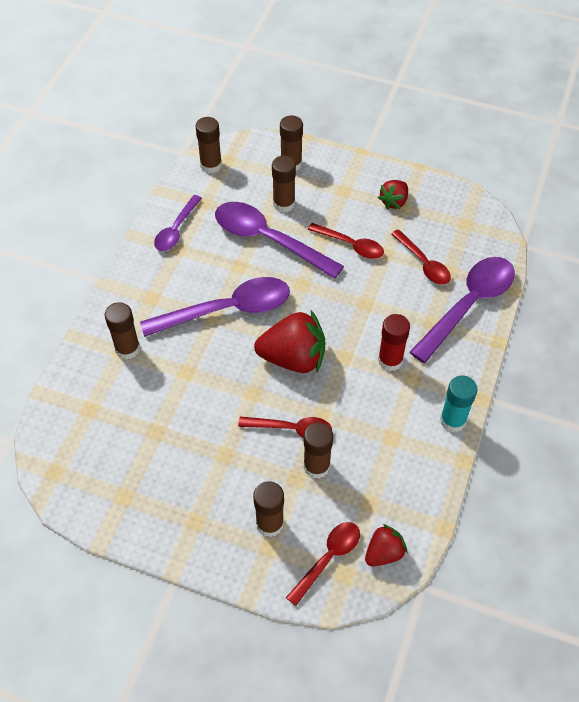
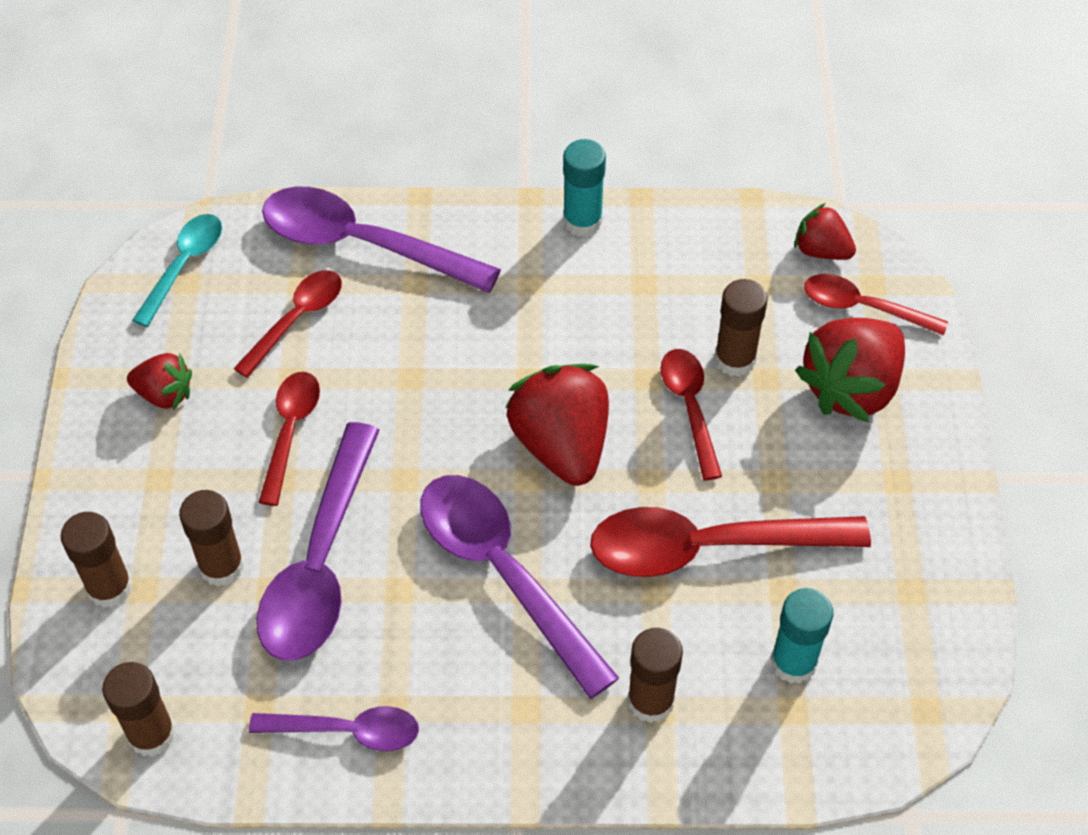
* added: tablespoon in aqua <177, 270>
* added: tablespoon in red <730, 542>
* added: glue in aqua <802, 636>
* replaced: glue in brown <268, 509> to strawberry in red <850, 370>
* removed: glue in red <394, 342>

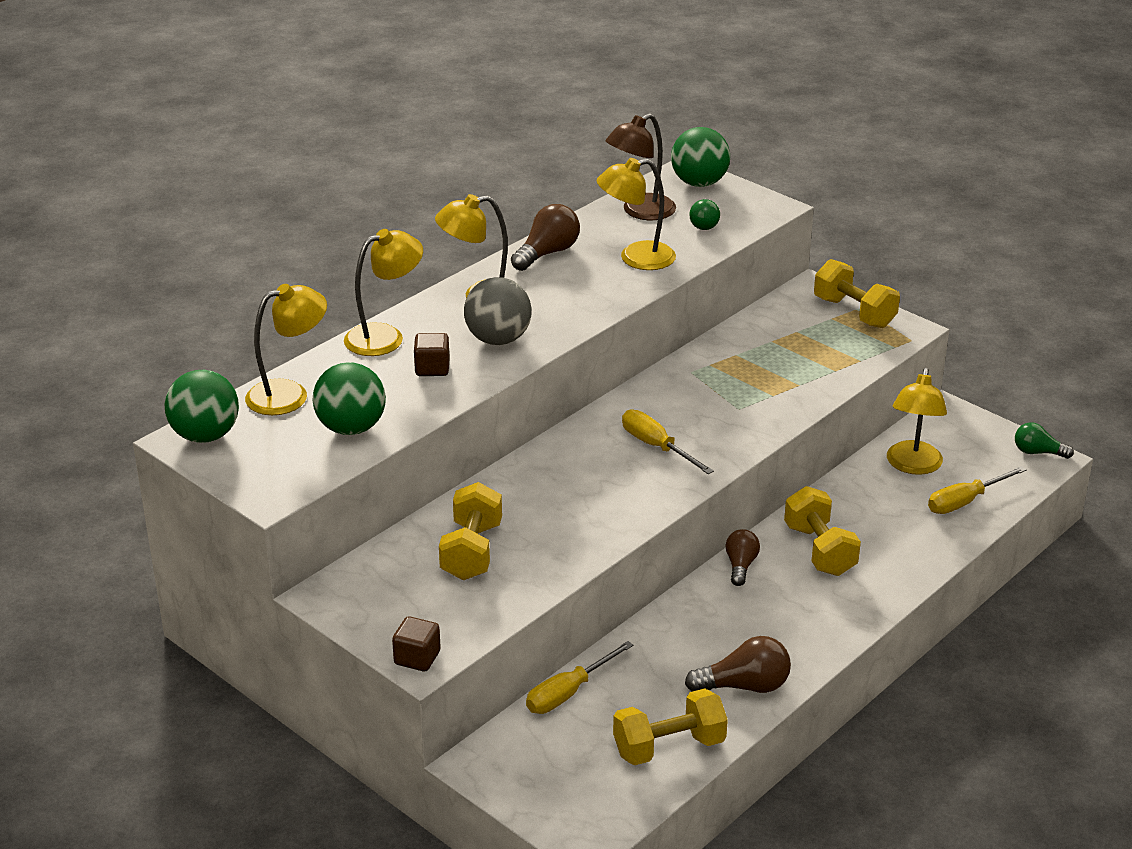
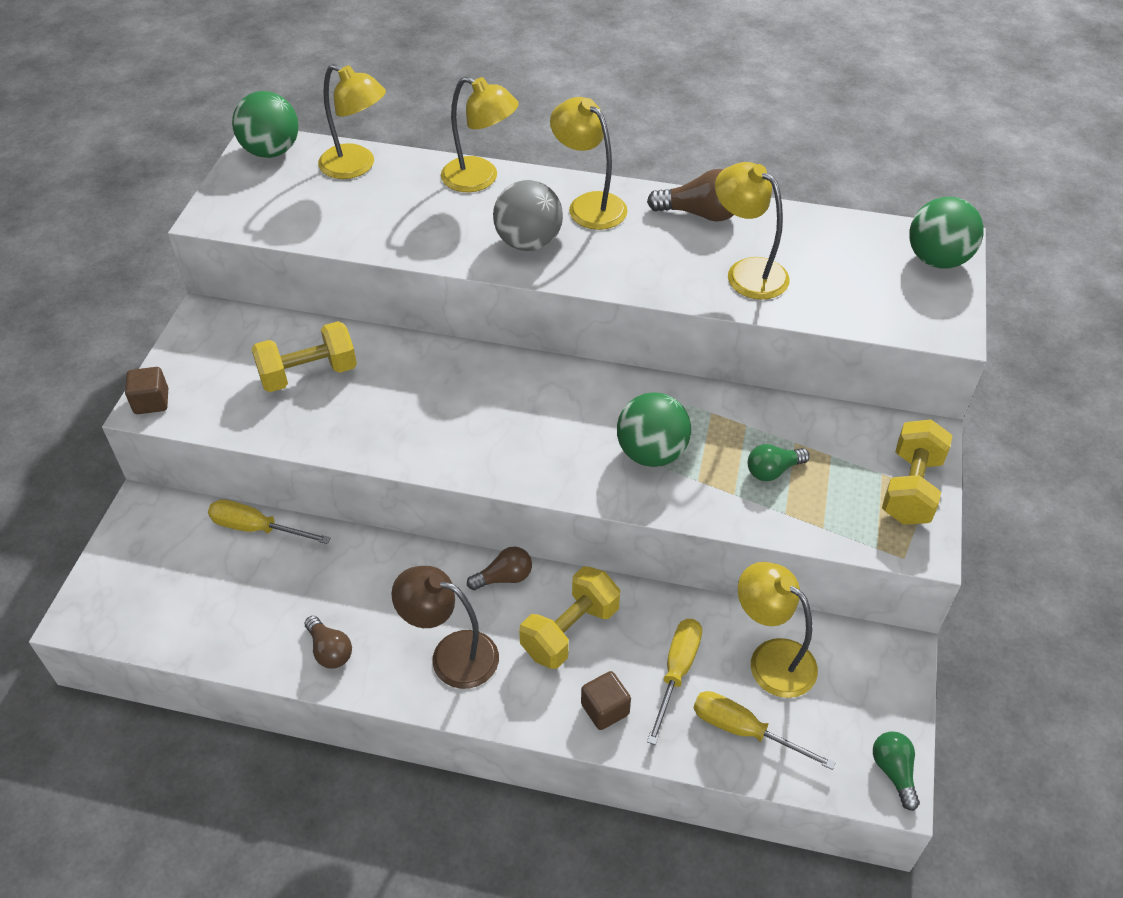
* resized: light bulb in brown <738, 664> = <328, 642> x0.66
* moved: desk lamp in brown <641, 166> to <445, 627>
* moved: cube in brown <432, 354> to <606, 700>
* moved: ball in green <349, 398> to <654, 429>
* moved: flat screwdriver in yellow <668, 441> to <674, 682>
* turned: desk lamp in yellow <917, 421> = <778, 630> 60 degrees clockwise
* moved: light bulb in green <705, 214> to <779, 462>
* removed: free weight in yellow <670, 726>

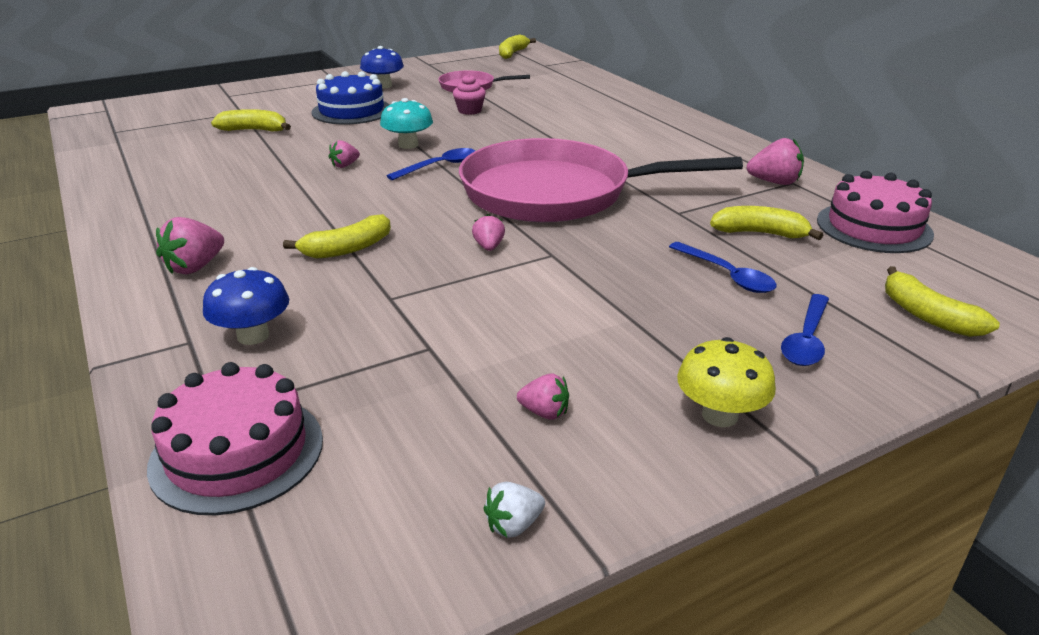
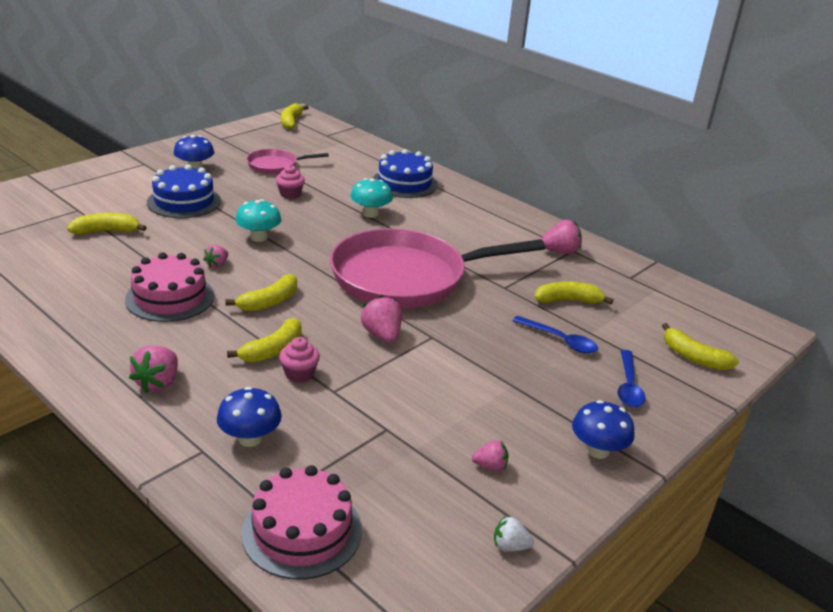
* moved: cake in pink <875, 212> to <169, 287>
* added: banana fruit in yellow <261, 293>
* added: fairy cake in pink <299, 360>
* added: fungus in aqua <371, 198>
* resized: strawberry in pink <488, 232> = <381, 319> x1.63
* added: cake in royal blue <405, 173>
* turned: strawberry in snow-white <514, 510> = <514, 534> 60 degrees clockwise
* recoloured: fungus in yellow <726, 382> to fungus in royal blue <603, 429>
* removed: tablespoon in royal blue <431, 164>

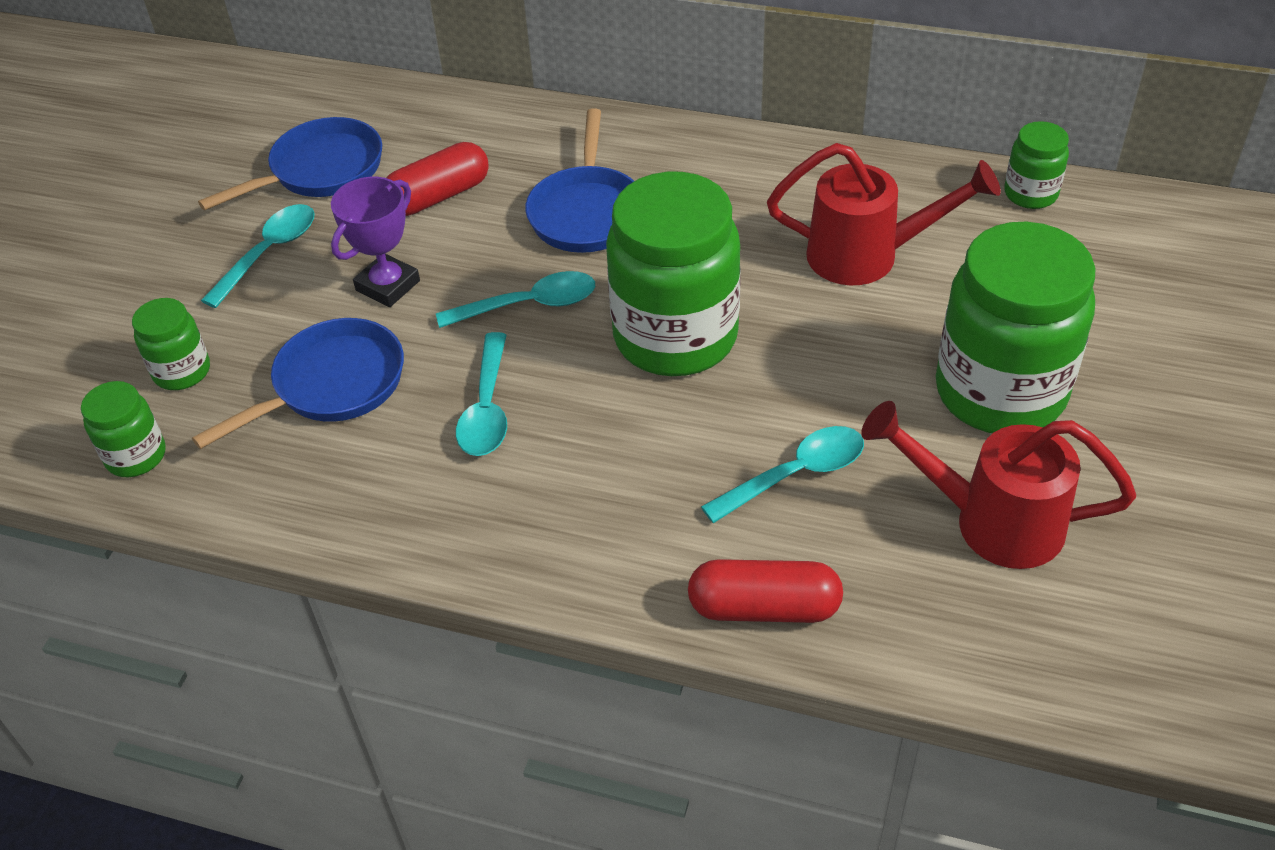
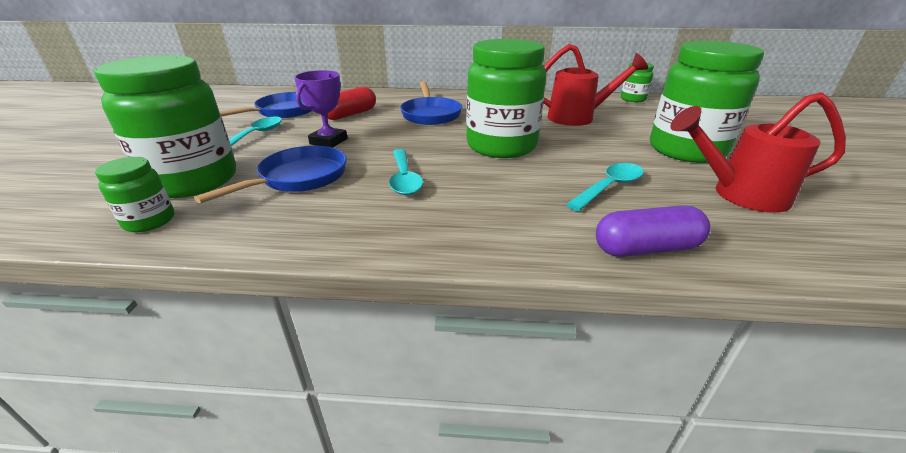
* resized: preserve jar in green <171, 344> = <165, 126> x2.13
* recoloured: pill in red <765, 591> to pill in purple <653, 231>
* removed: tablespoon in aqua <515, 299>

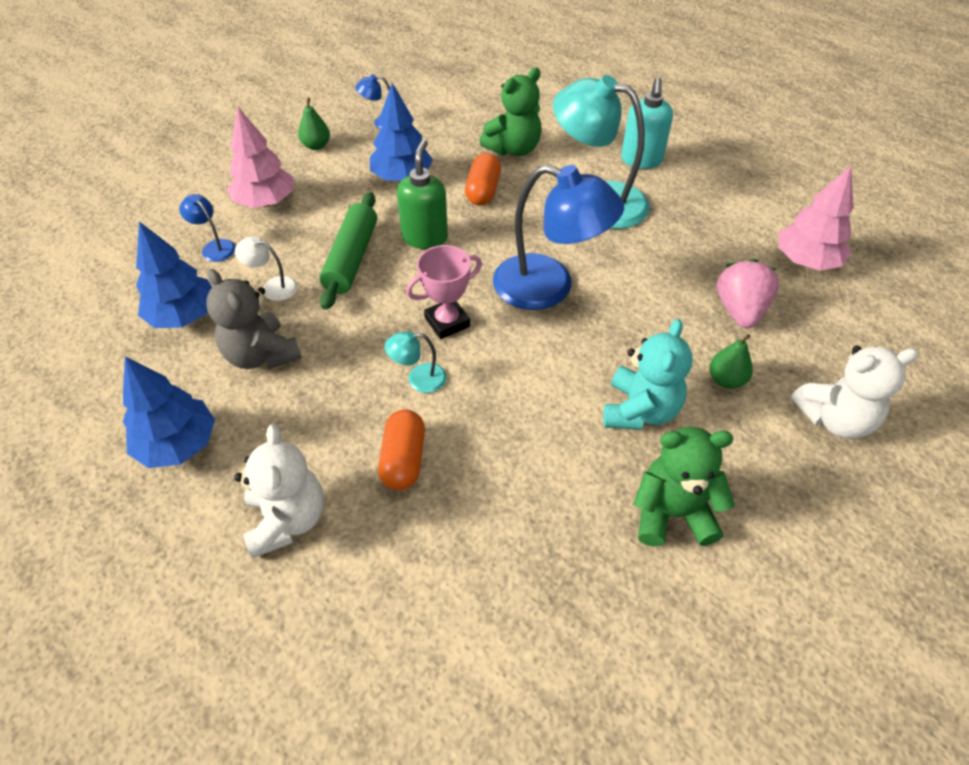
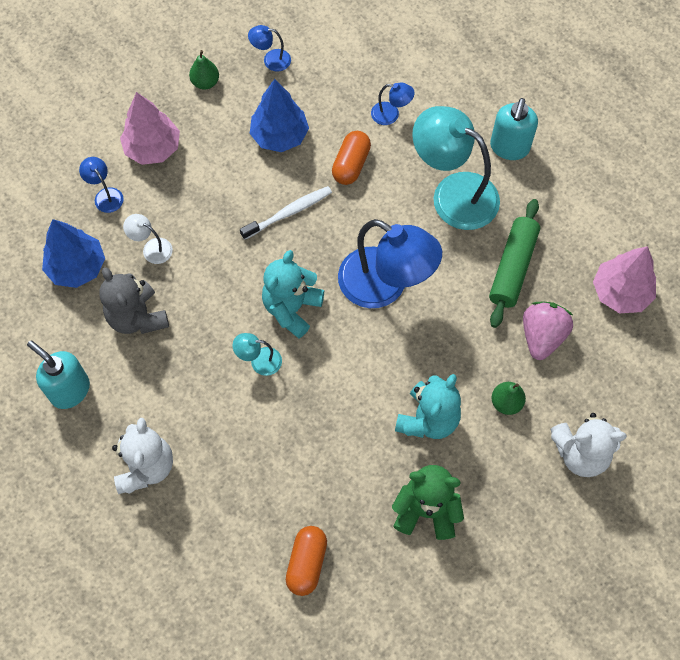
* replaced: tree in royal blue <169, 412> to soap dispenser in aqua <58, 374>
* replaced: soap dispenser in green <422, 194> to tooth brush in snow-white <286, 213>
* replaced: trophy in pink <444, 292> to teddy bear in aqua <293, 294>
* moved: pill in orange-coloured <401, 449> to <306, 561>
* replaced: teddy bear in green <511, 112> to desk lamp in royal blue <393, 104>
* moved: dough roller in green <348, 251> to <514, 263>

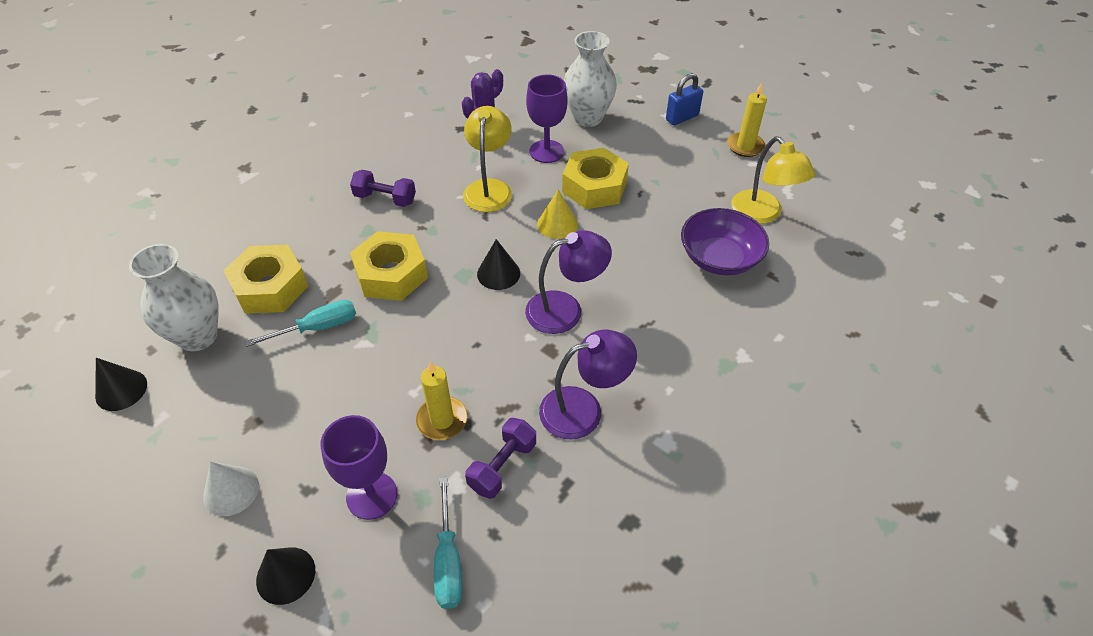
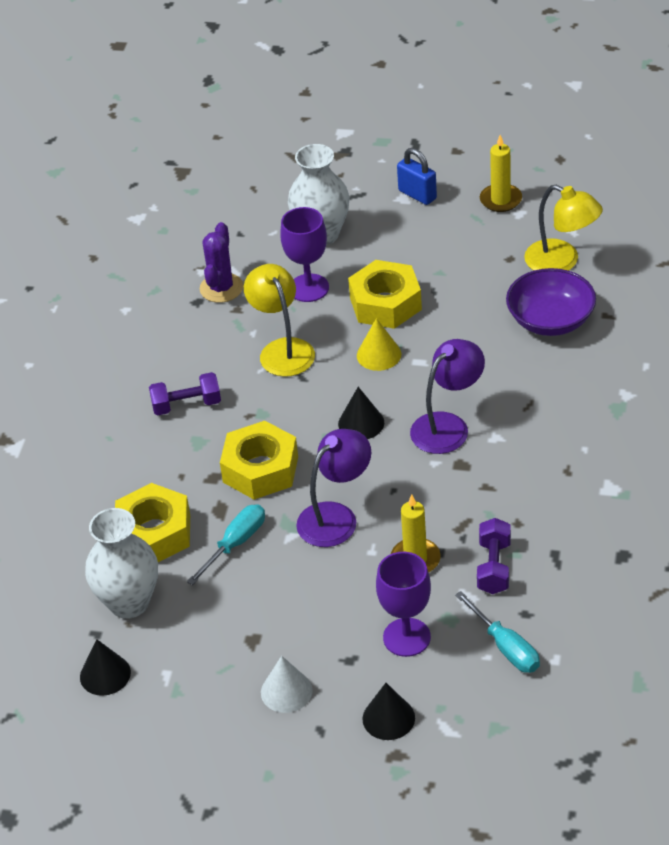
* moved: desk lamp in purple <588, 385> to <333, 488>
* turned: padlock in royal blue <684, 99> = <417, 176> 75 degrees counterclockwise

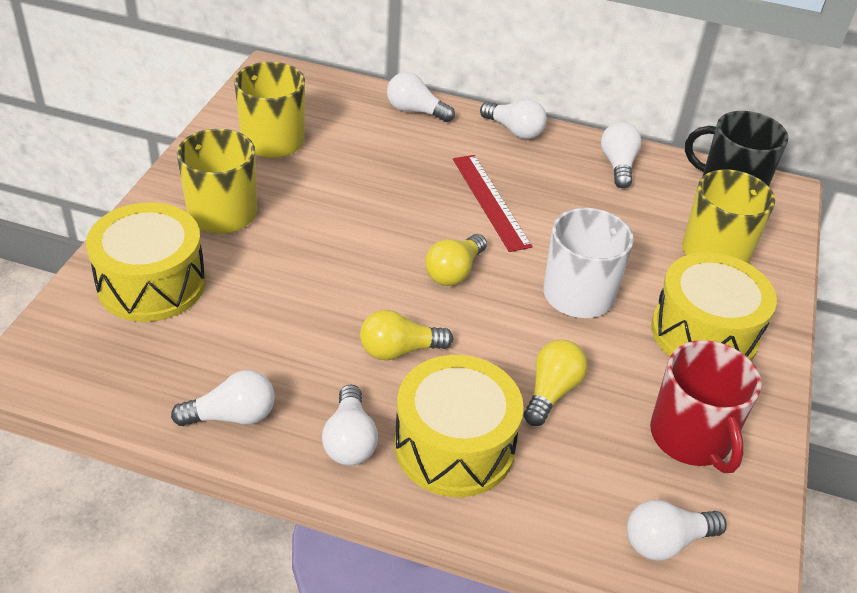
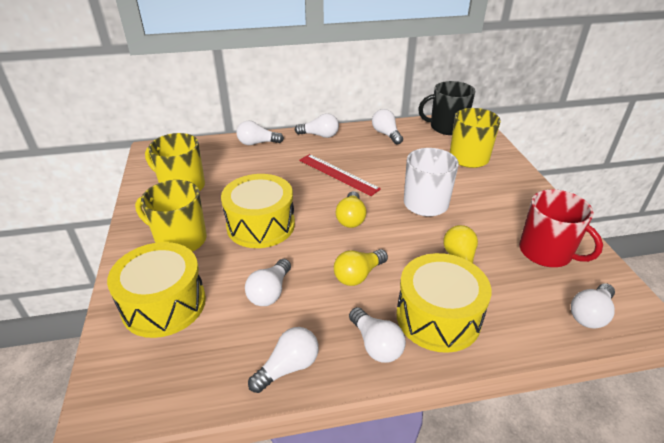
* moved: toy drum in yellow <714, 306> to <258, 211>
* added: light bulb in snow-white <268, 282>

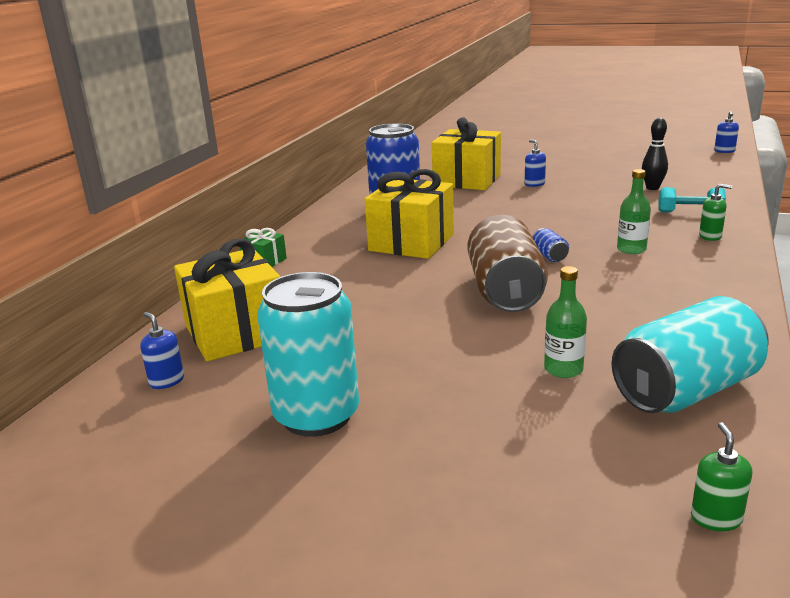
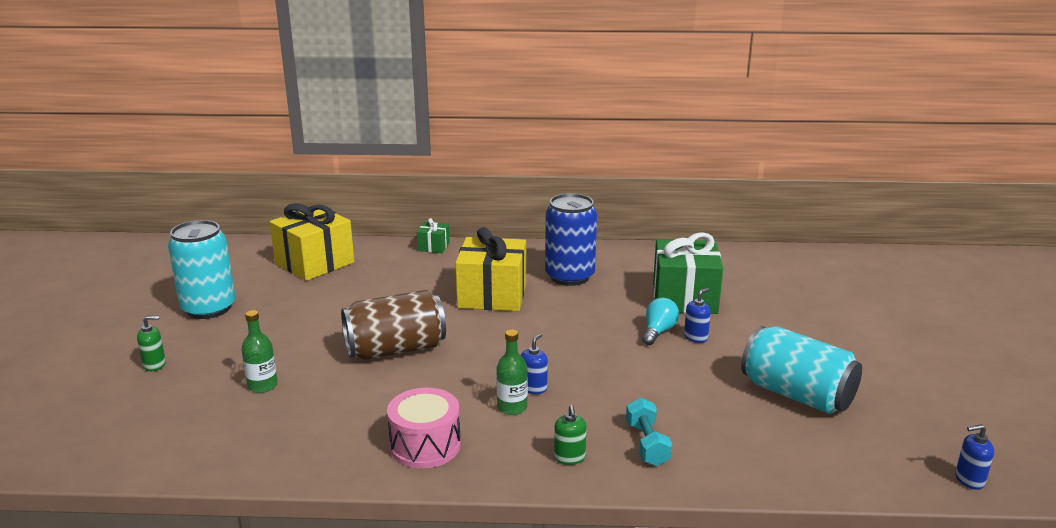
* moved: soap dispenser in green <721, 476> to <151, 343>
* added: toy drum in pink <424, 428>
* moved: soap dispenser in royal blue <162, 350> to <534, 363>
* added: light bulb in aqua <660, 321>
* recoloured: present in yellow <466, 153> to present in green <688, 273>
* moved: can in aqua <690, 354> to <801, 370>
* removed: can in royal blue <550, 245>
* removed: tenpin in black <655, 154>

